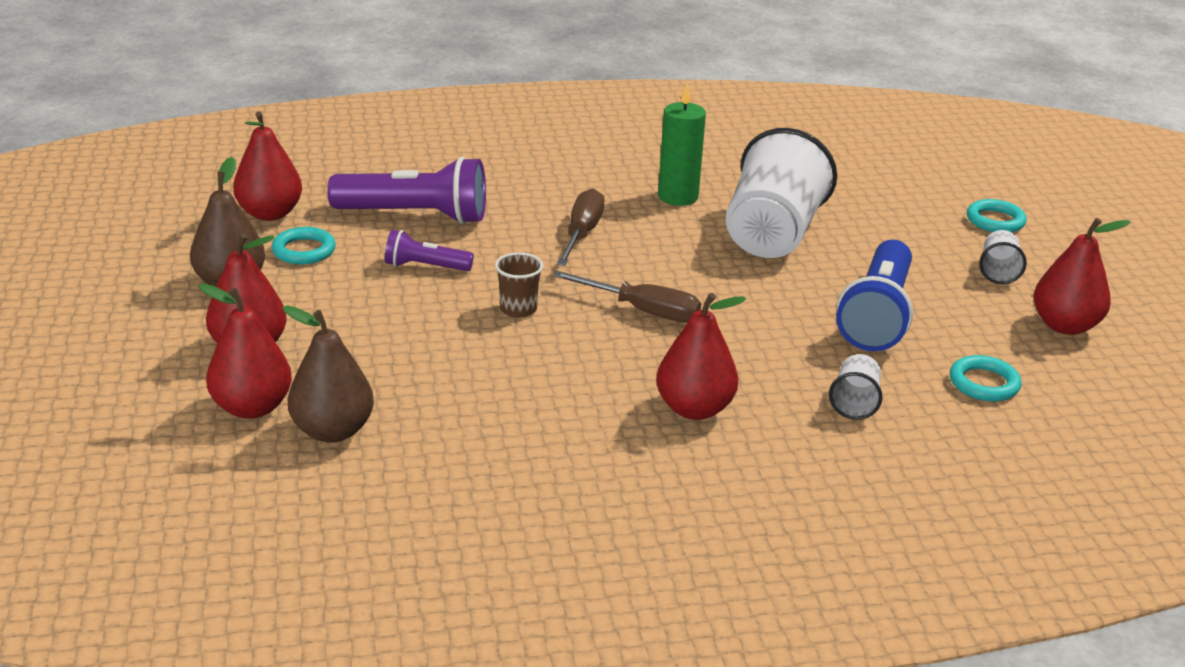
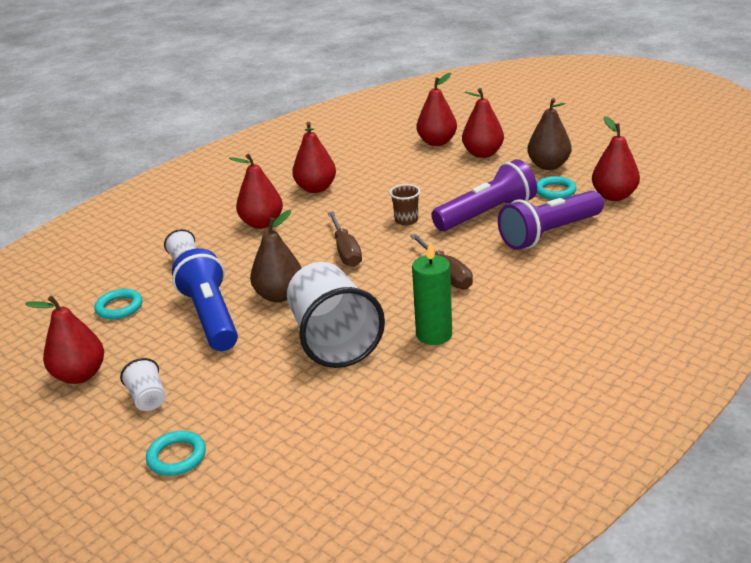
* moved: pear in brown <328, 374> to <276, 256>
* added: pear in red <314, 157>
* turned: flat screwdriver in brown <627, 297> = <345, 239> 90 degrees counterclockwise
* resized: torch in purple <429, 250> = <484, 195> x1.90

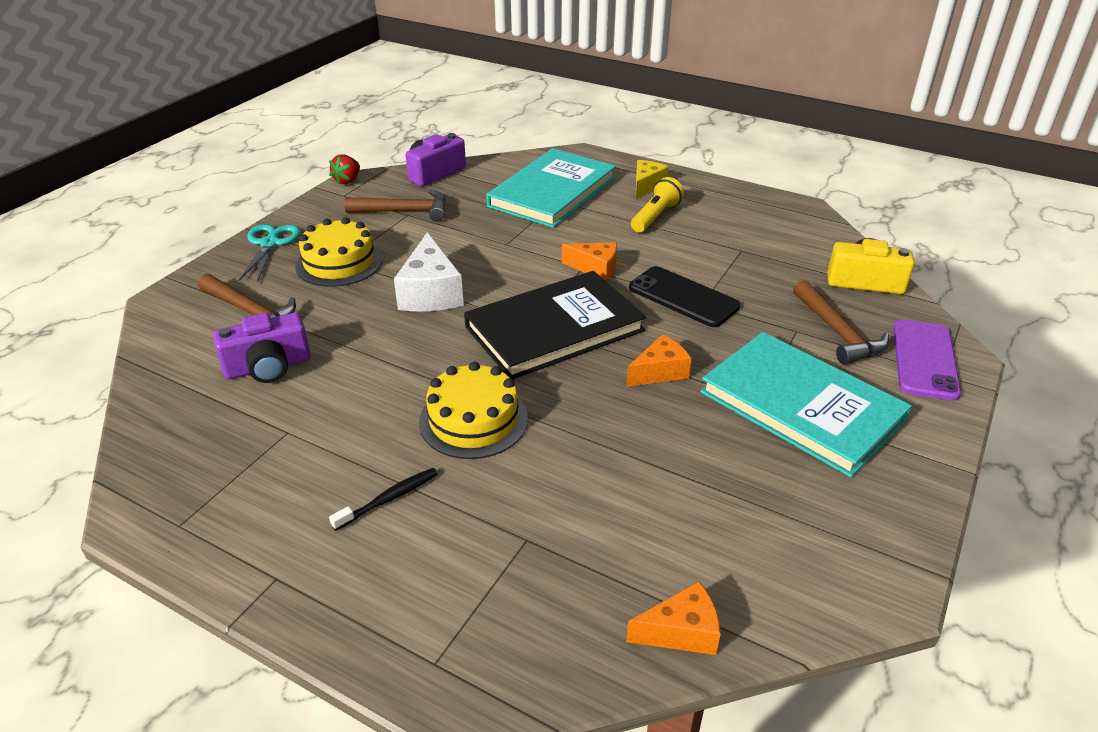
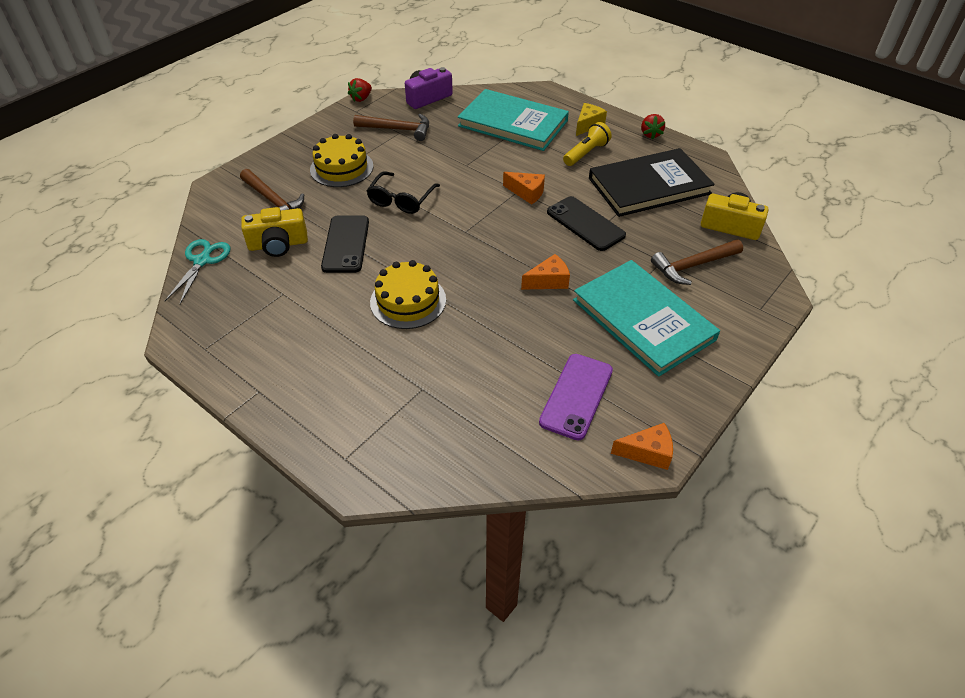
* moved: scissors in aqua <269, 253> to <198, 271>
* recoloured: camera in purple <262, 348> to camera in yellow <274, 232>
* added: phone in black <345, 244>
* replaced: cheese wedge in snow-white <429, 272> to spectacles in black <403, 192>
* turned: hardback in aqua <551, 188> = <513, 120> 75 degrees clockwise
* moved: phone in purple <927, 360> to <576, 397>
* moved: hardback in black <555, 325> to <652, 182>
* moved: cheese wedge in orange-coloured <673, 618> to <642, 446>
* added: strawberry in red <653, 126>
* turned: carpenter's hammer in brown <841, 322> = <697, 262> 75 degrees clockwise
* removed: tooth brush in black <383, 499>

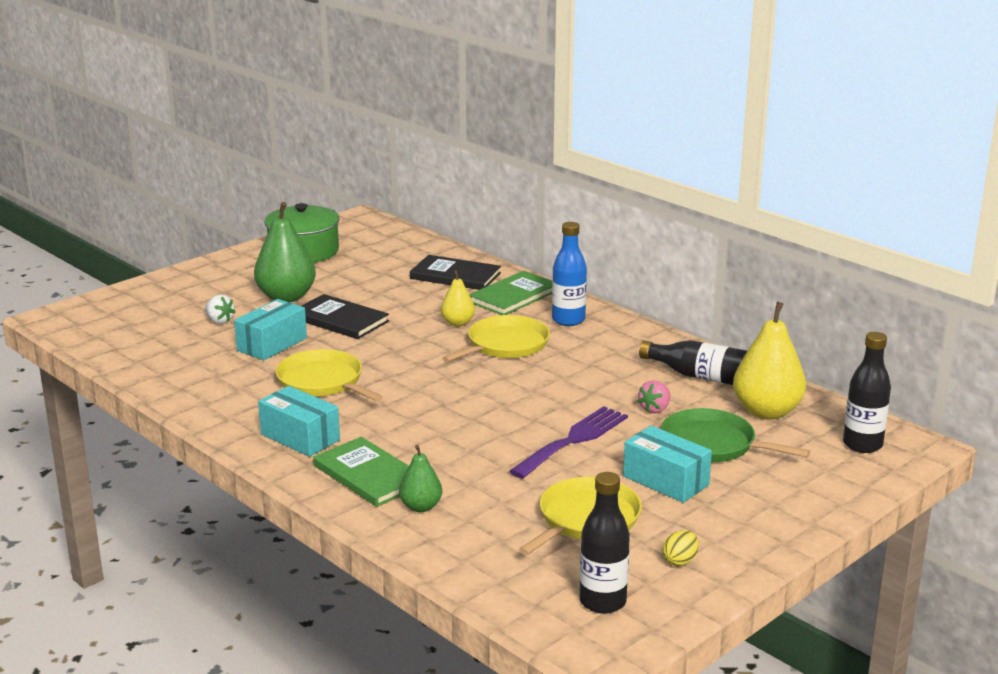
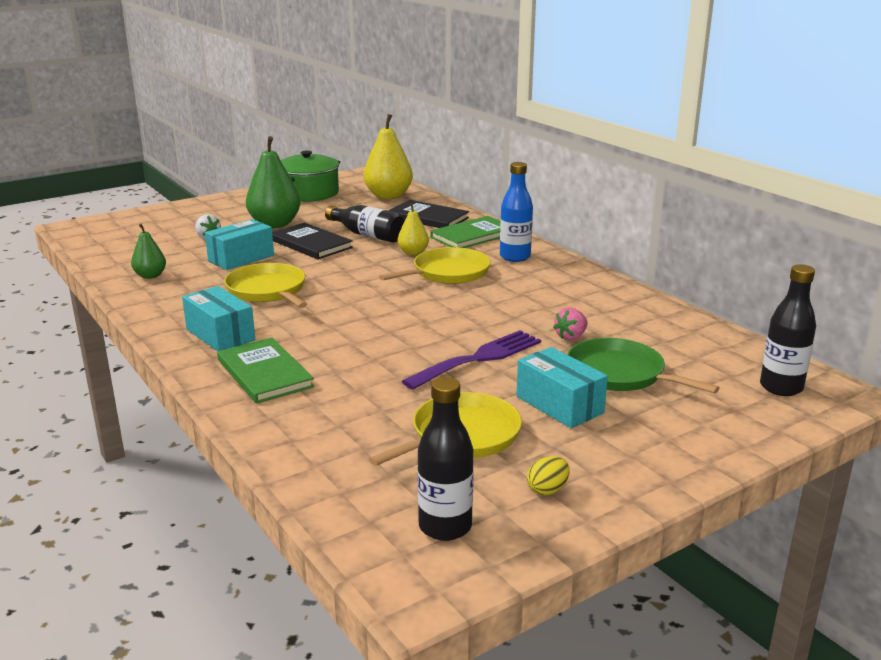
* moved: pear in green <420, 478> to <148, 251>
* moved: drink bottle in black <693, 362> to <365, 224>
* moved: pear in yellow <769, 360> to <388, 156>

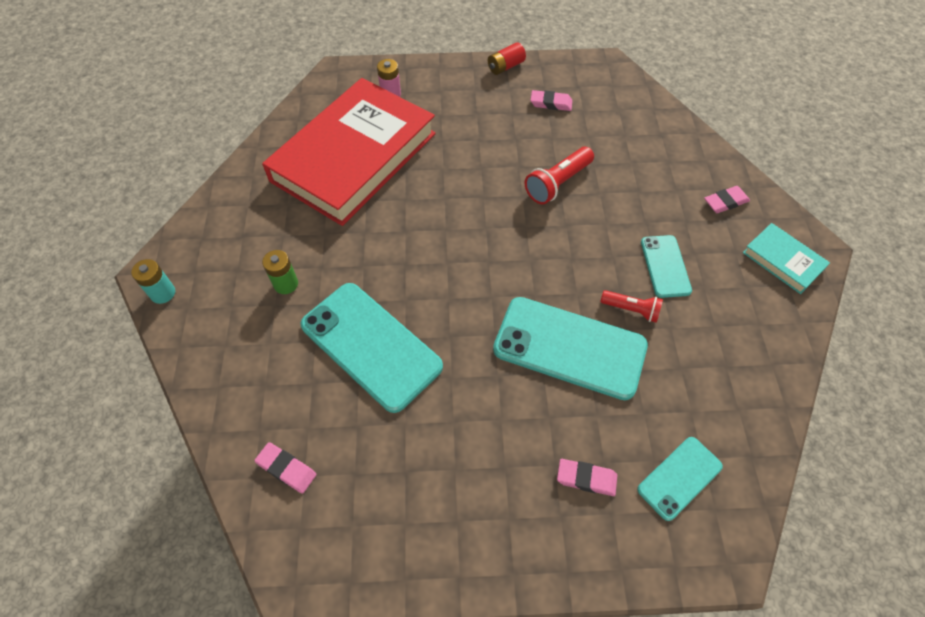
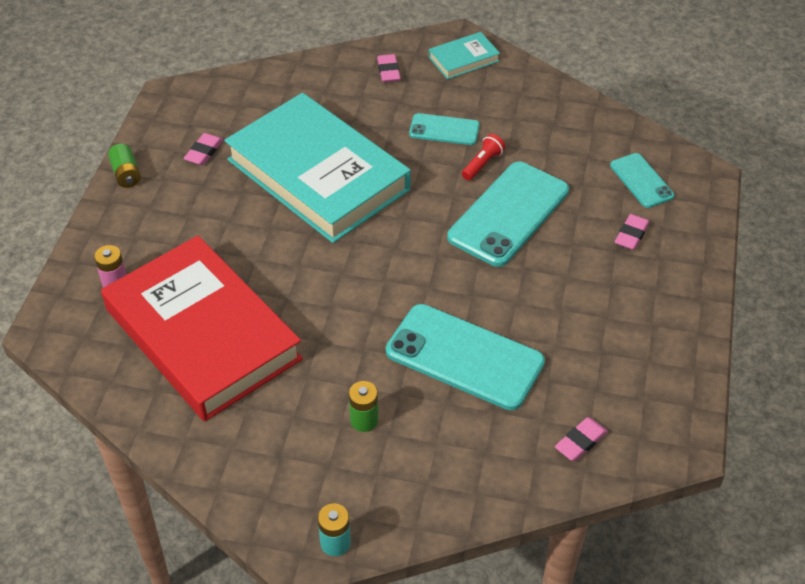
* recoloured: power cell in red <507, 58> to power cell in green <124, 166>
* replaced: torch in red <559, 175> to hardback in aqua <317, 168>
* turned: phone in aqua <372, 348> = <465, 357> 60 degrees clockwise

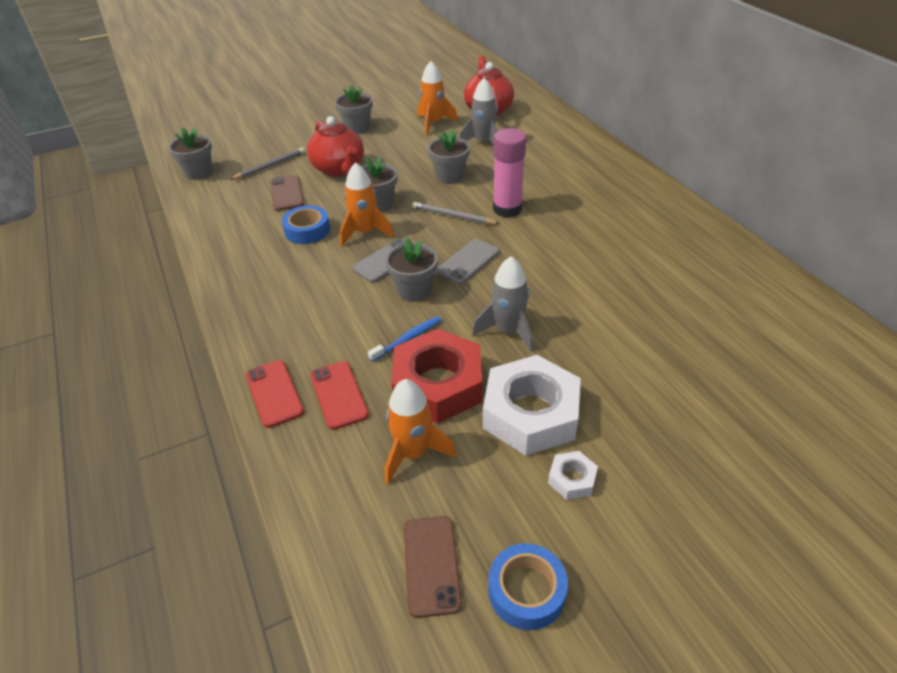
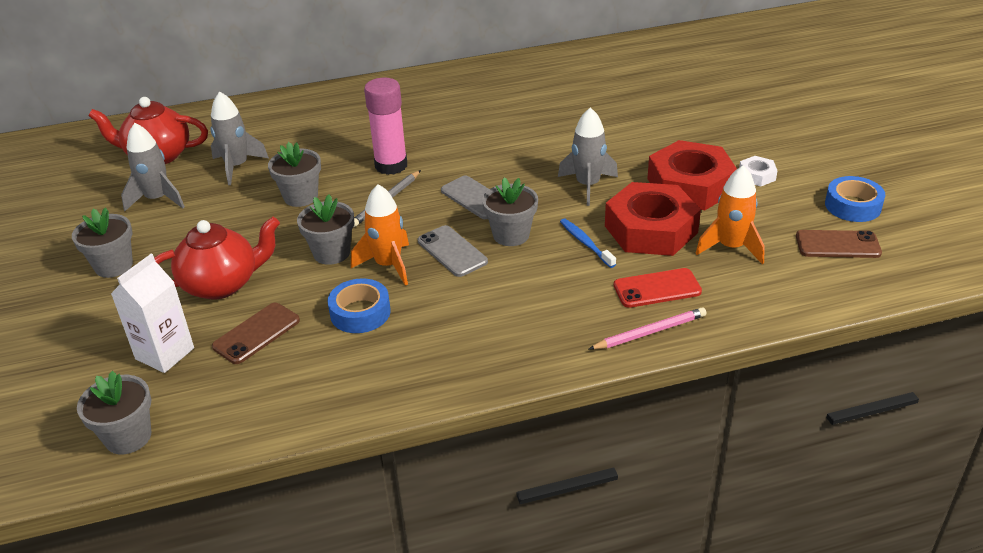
* replaced: pencil in grey <267, 164> to milk carton in snow-white <152, 313>
* recoloured: toy rocket in orange-coloured <438, 98> to toy rocket in grey <153, 167>
* turned: phone in brown <287, 193> = <256, 333> 45 degrees counterclockwise
* replaced: phone in red <274, 394> to pencil in pink <647, 328>
* recoloured: hexagon nut in snow-white <532, 405> to hexagon nut in red <692, 175>

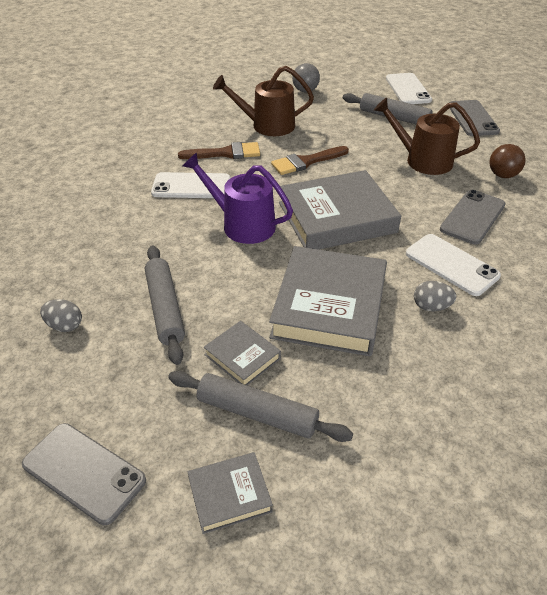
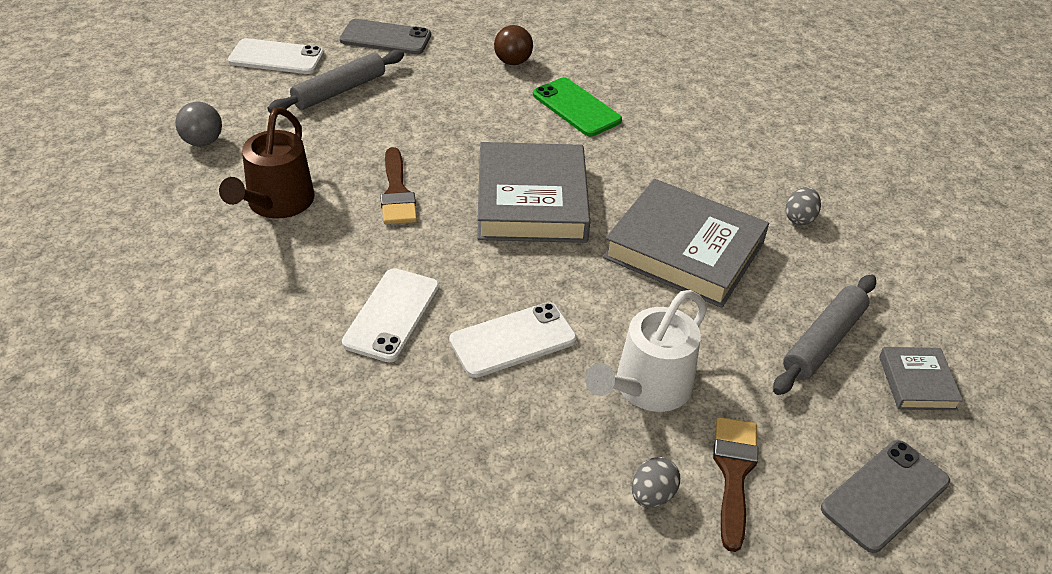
* moved: phone in snow-white <453, 265> to <513, 340>
* recoloured: phone in grey <472, 217> to phone in green <577, 107>
* replaced: dough roller in grey <165, 305> to watering pot in snow-white <646, 351>
* moved: paint brush in brown <219, 150> to <735, 484>
* moved: egg in grey <435, 296> to <803, 206>
* removed: watering pot in purple <238, 198>
* removed: hardback in grey <242, 353>
* removed: watering pot in brown <427, 136>

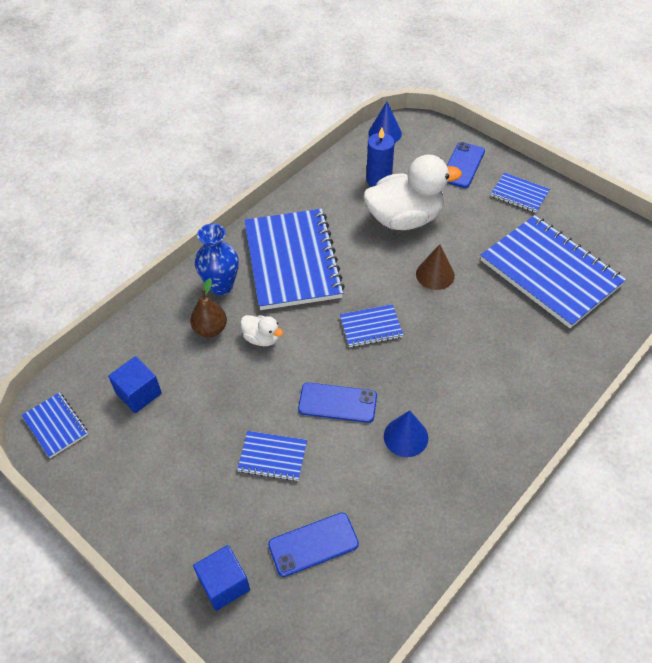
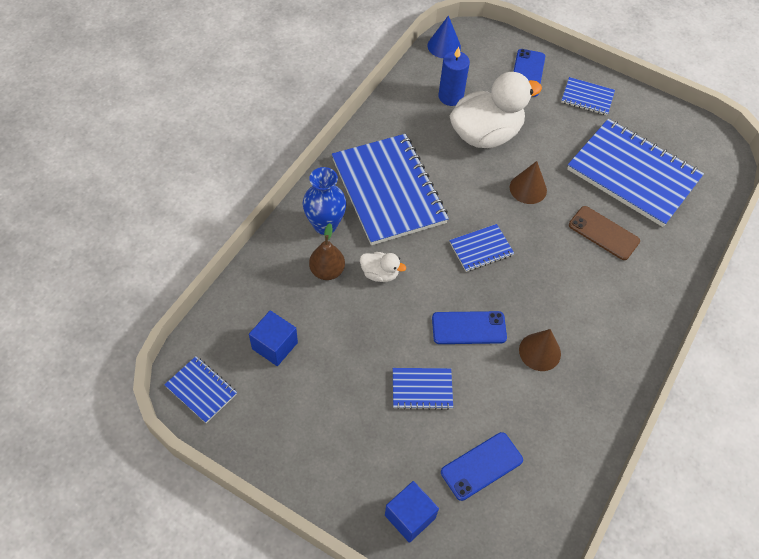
* recoloured: solid cone in royal blue <406, 433> to solid cone in brown <540, 350>
* added: phone in brown <604, 233>

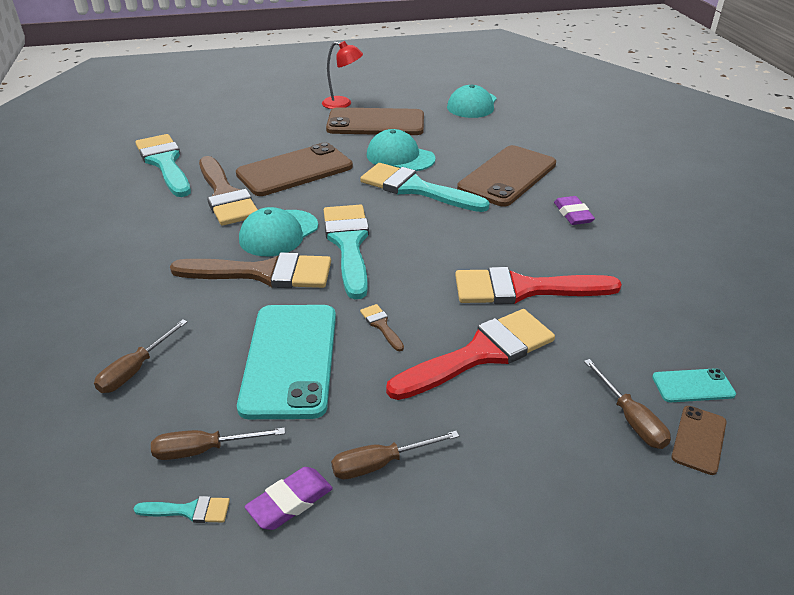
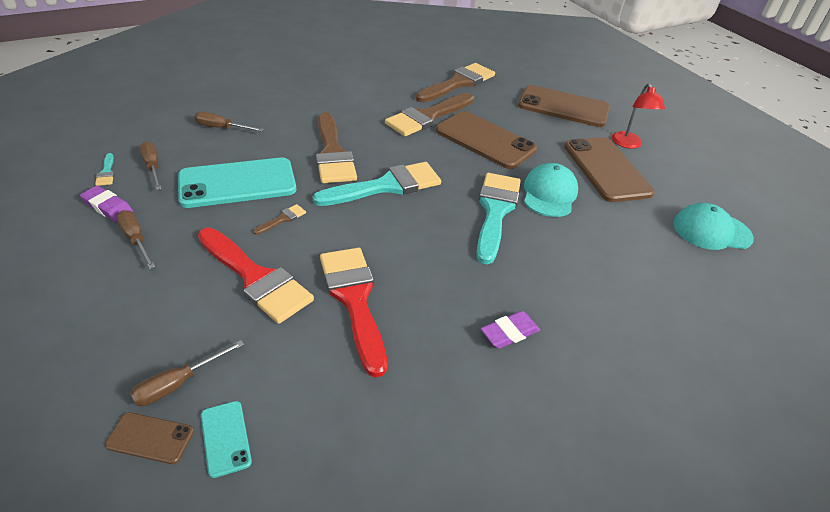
* recoloured: paint brush in aqua <163, 165> to paint brush in brown <455, 82>
* moved: phone in brown <506, 176> to <564, 106>
* removed: cap in aqua <278, 231>

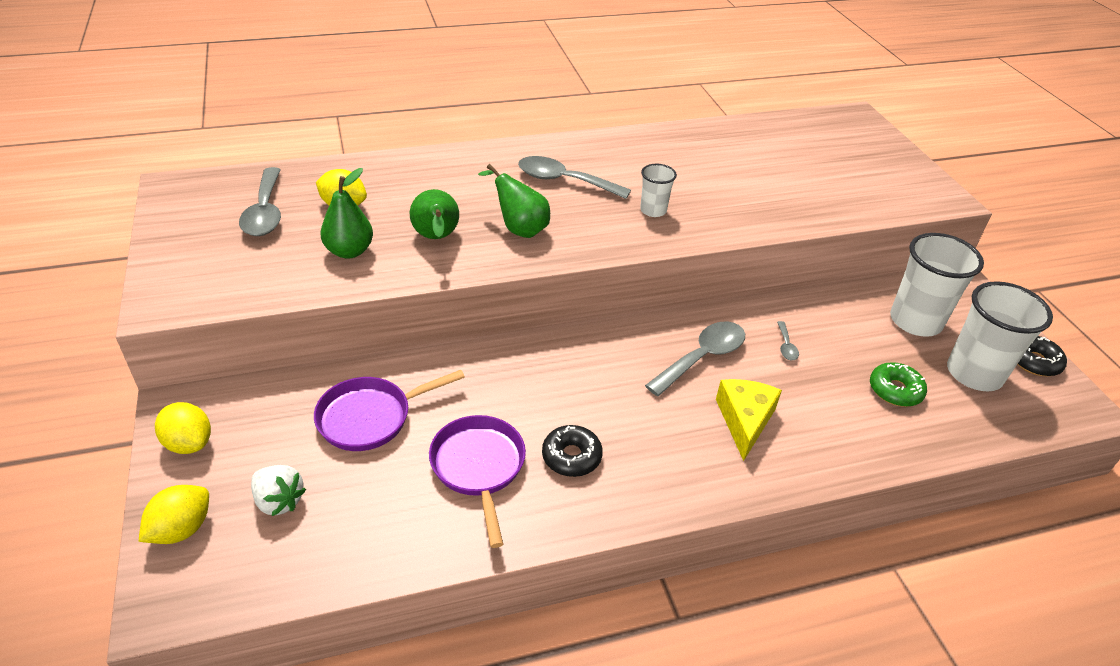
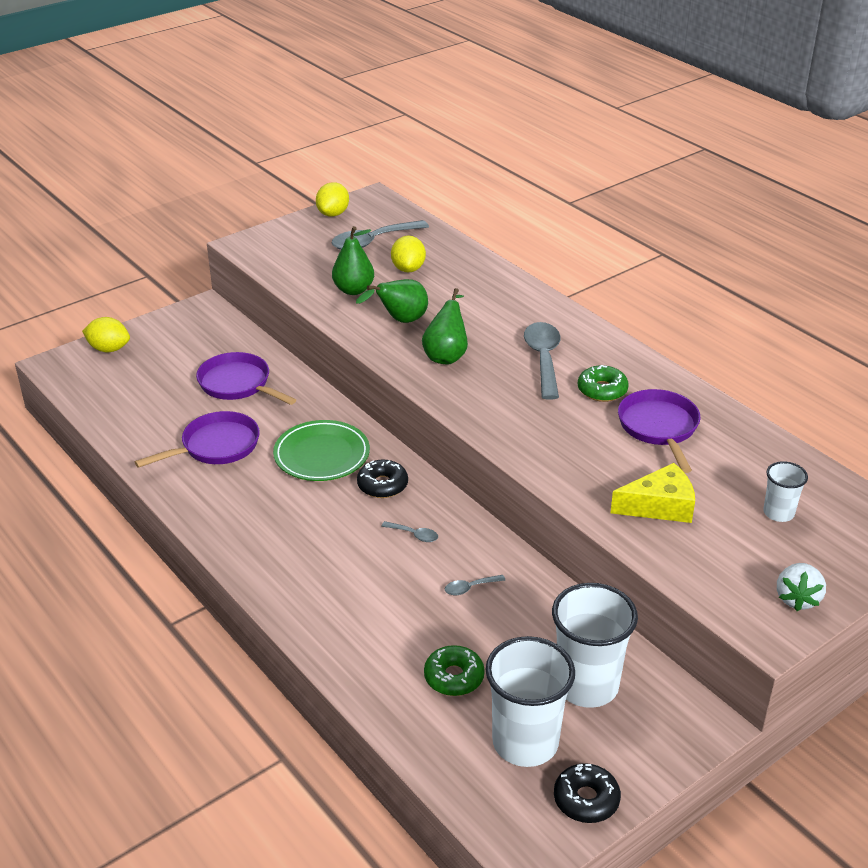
* added: flat dish in green <321, 450>
* moved: citrus fruit in yellow <183, 428> to <332, 199>
* moved: glazed donut in black <572, 451> to <382, 479>
* resized: tablespoon in grey <695, 358> = <409, 531> x0.46
* added: glazed donut in green <603, 383>
* moved: cheese wedge in yellow <749, 420> to <653, 493>
* added: frying pan in purple <659, 431>
* moved: beaker in snow-white <658, 190> to <785, 491>
* moved: strawberry in snow-white <278, 490> to <801, 587>

